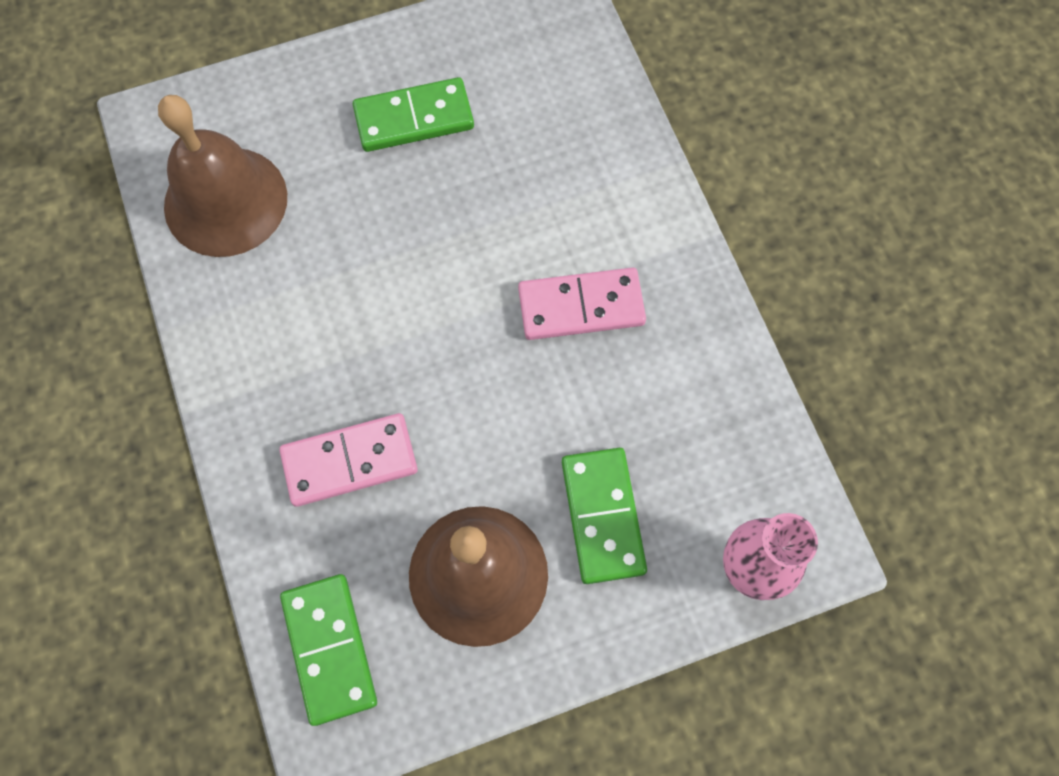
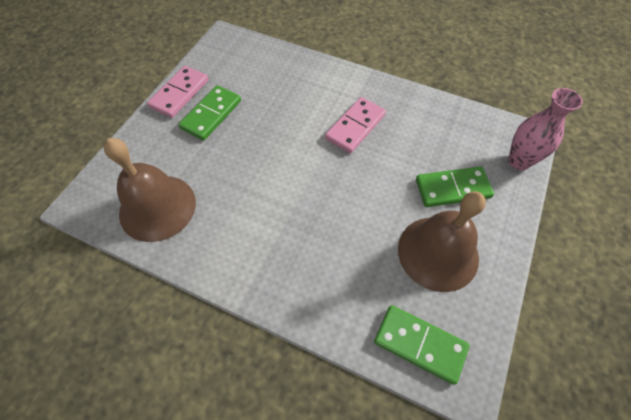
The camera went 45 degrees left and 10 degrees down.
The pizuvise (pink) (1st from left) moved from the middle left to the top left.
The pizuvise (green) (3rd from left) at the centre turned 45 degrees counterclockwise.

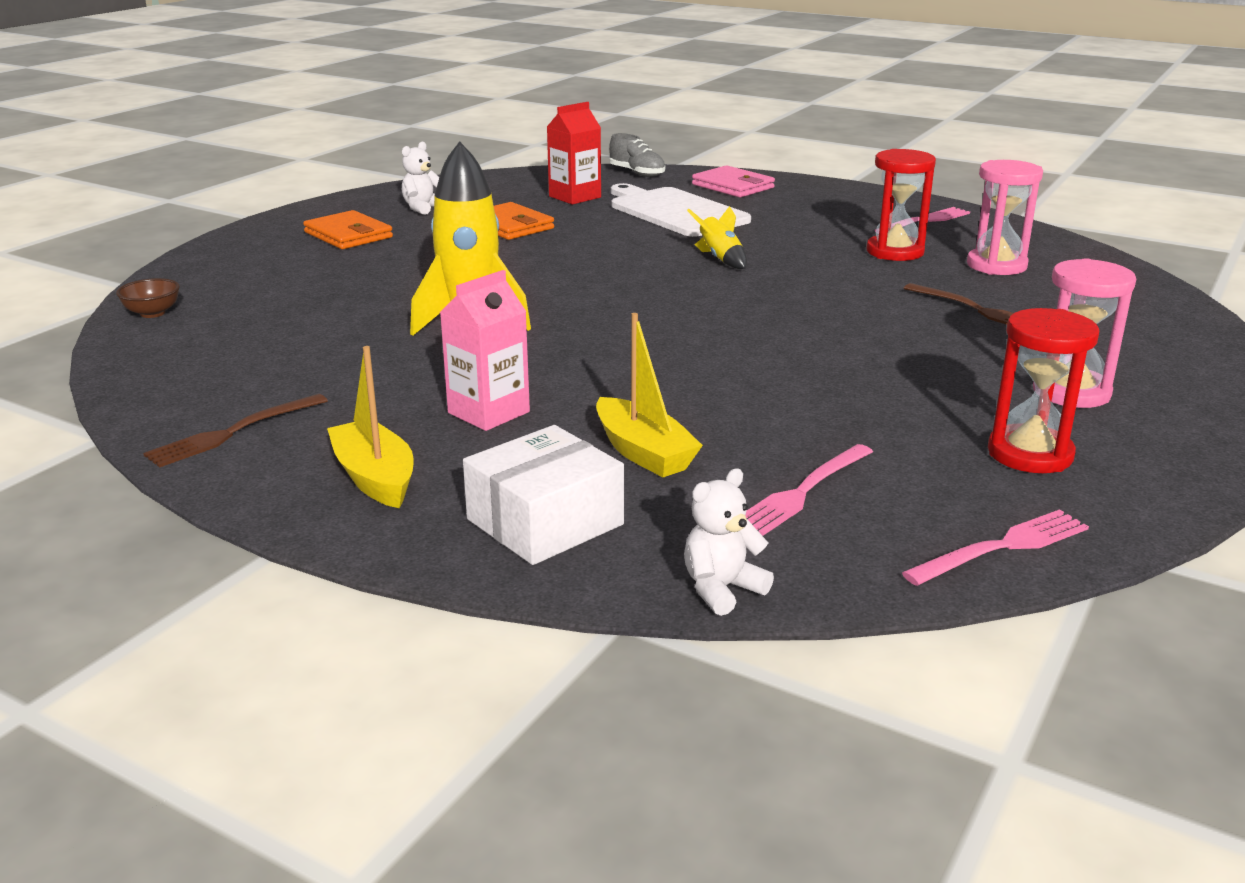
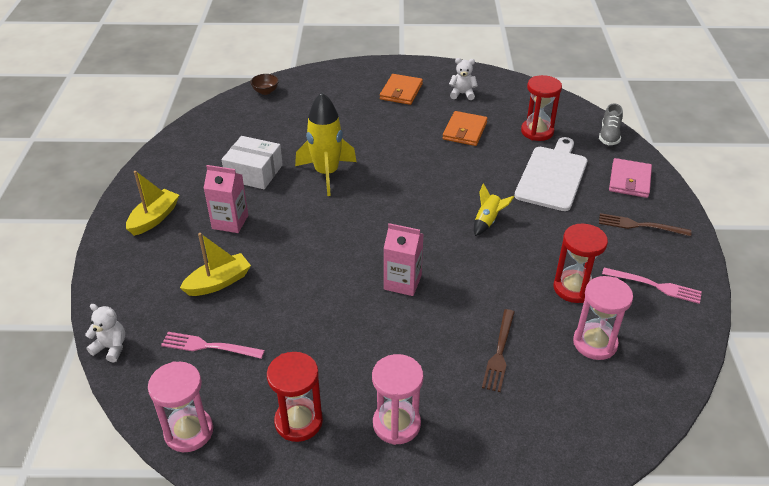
The camera went 60 degrees right and 15 degrees up.
The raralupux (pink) (3rd from left) at the middle right was replaced by the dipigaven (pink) (1st from left) at the bottom left.
The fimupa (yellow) (2nd from left) at the centre turned 150 degrees counterclockwise.
The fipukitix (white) moved from the centre to the middle left.
The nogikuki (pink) (2nd from left) at the centre appeared.
The nogikuki (red) at the top centre was replaced by the dipigaven (red) (2nd from left) at the top right.
The raralupux (brown) (1st from left in the first image) moved from the middle left to the middle right.

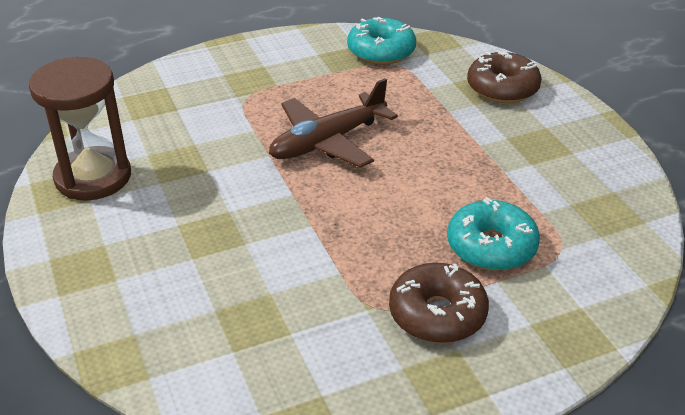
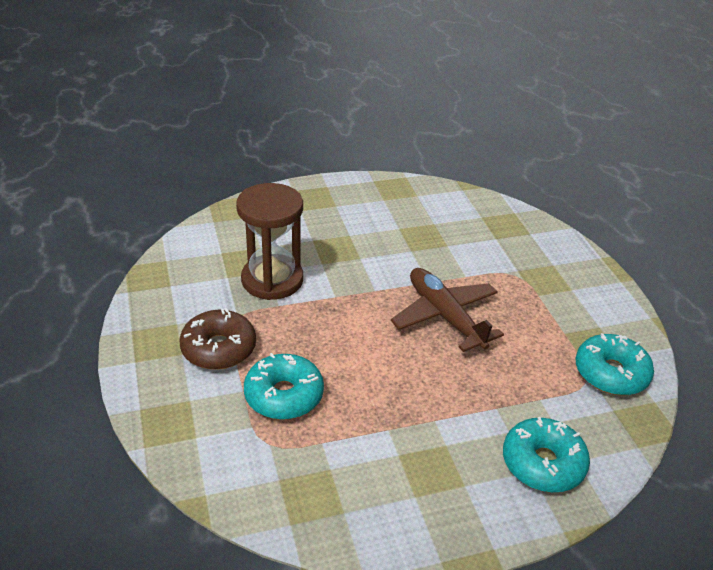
The camera went 95 degrees right and 0 degrees up.
The dipigaven (brown) moved from the top left to the centre.
The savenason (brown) (2nd from left) at the top right became the savenason (turquoise) (2nd from left) at the bottom right.

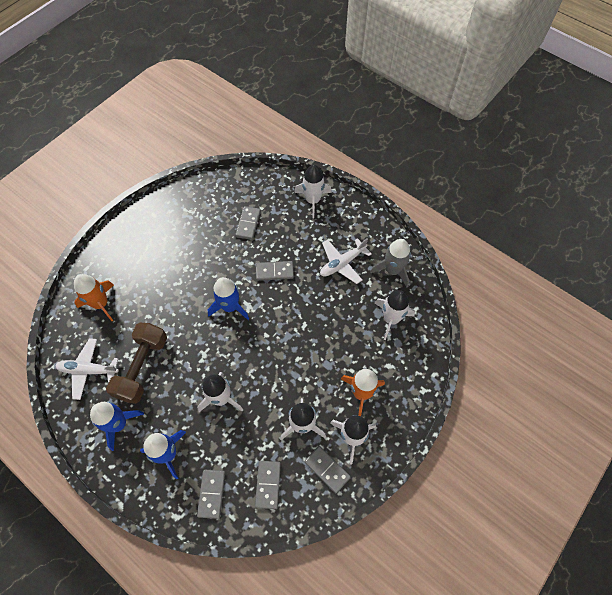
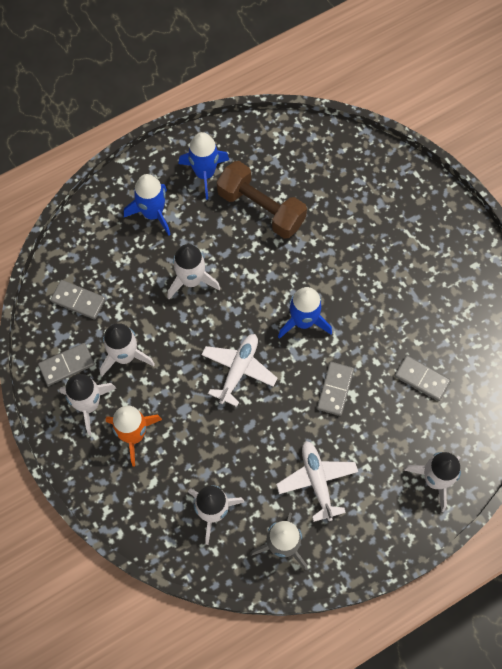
The camera went 110 degrees right and 5 degrees up.
The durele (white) (1st from left) moved from the middle left to the centre.
The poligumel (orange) (1st from left) at the middle left disappeared.
The pizuvise (grey) (1st from left) at the bottom centre disappeared.

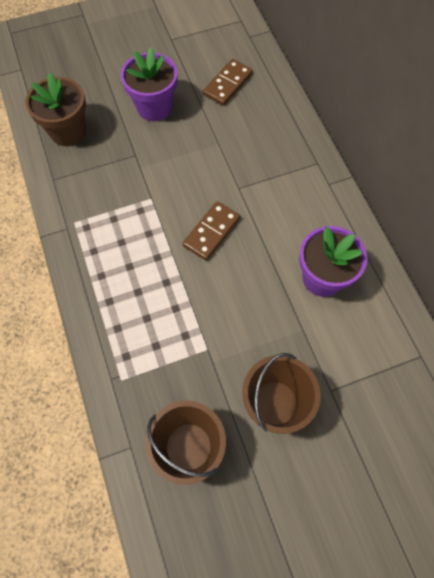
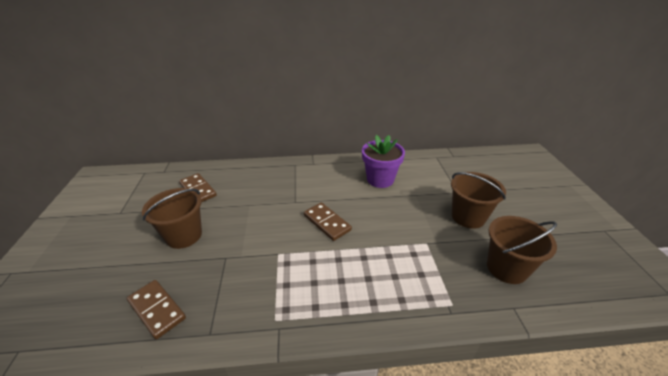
The camera went 75 degrees left and 30 degrees down.
The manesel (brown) at the top left was replaced by the pizuvise (brown) (1st from left) at the bottom left.
The manesel (purple) (1st from left) at the top centre was replaced by the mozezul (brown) (1st from left) at the middle left.

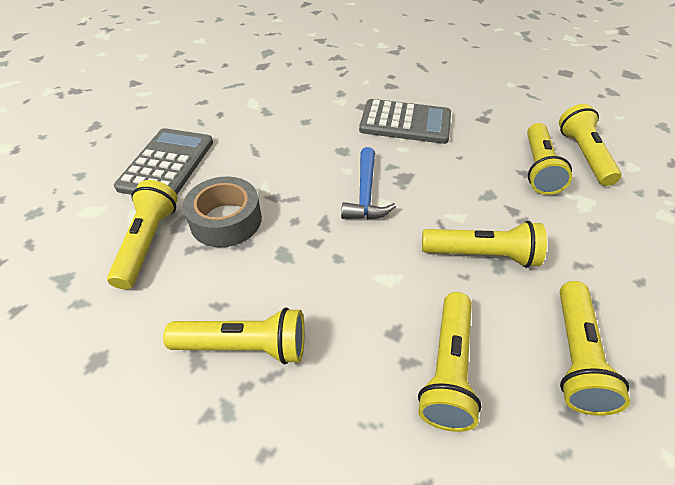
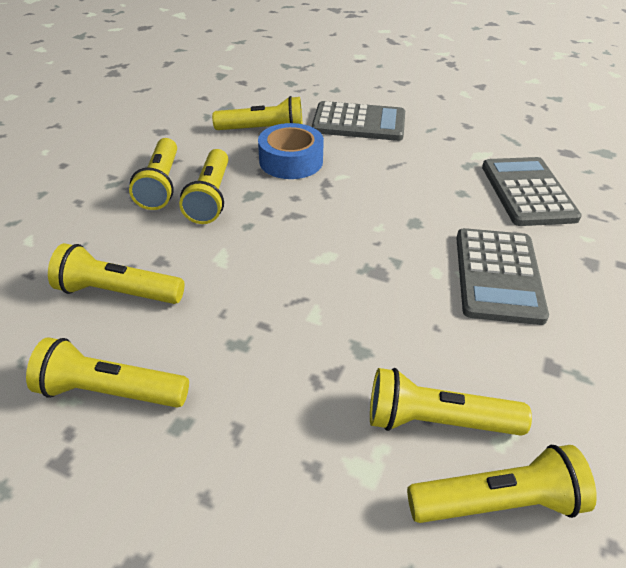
The camera went 85 degrees right and 5 degrees down.
The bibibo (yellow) (4th from left) moved from the middle right to the top left.
The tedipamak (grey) at the middle left became the tedipamak (blue) at the top centre.
The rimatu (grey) (3rd from left) at the middle right appeared.
The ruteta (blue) at the centre disappeared.

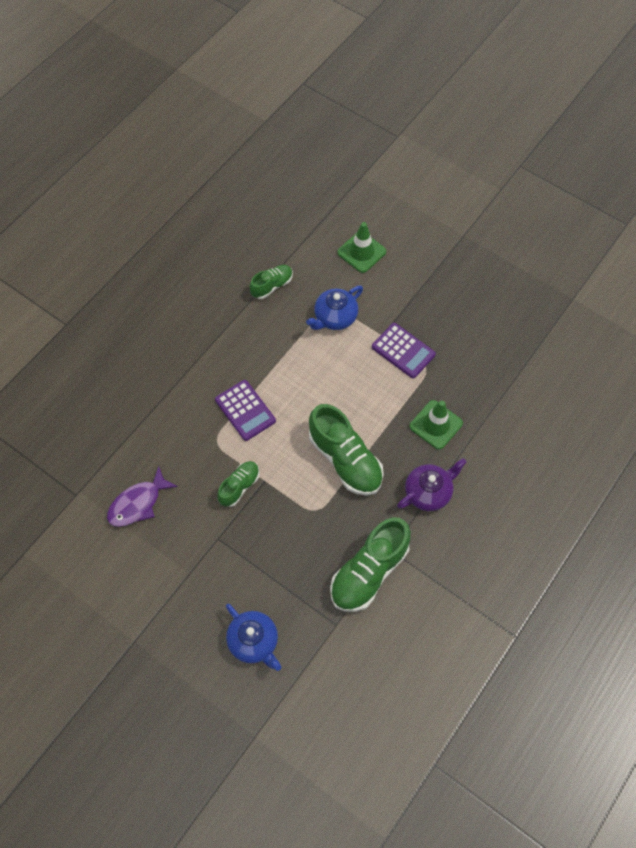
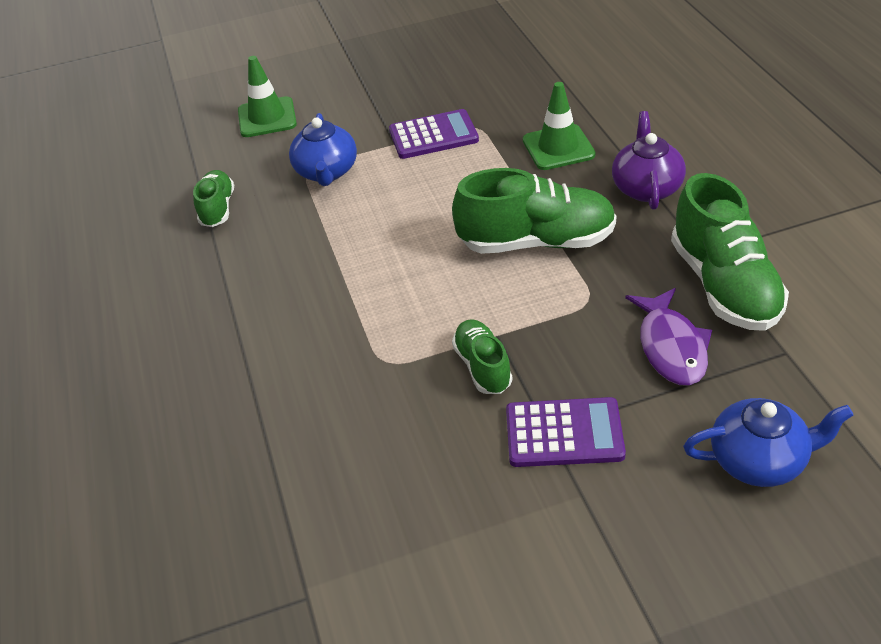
The camera went 50 degrees left and 20 degrees down.
The rimatu (purple) (1st from left in the first image) moved from the centre to the bottom centre.
The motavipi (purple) moved from the middle left to the middle right.

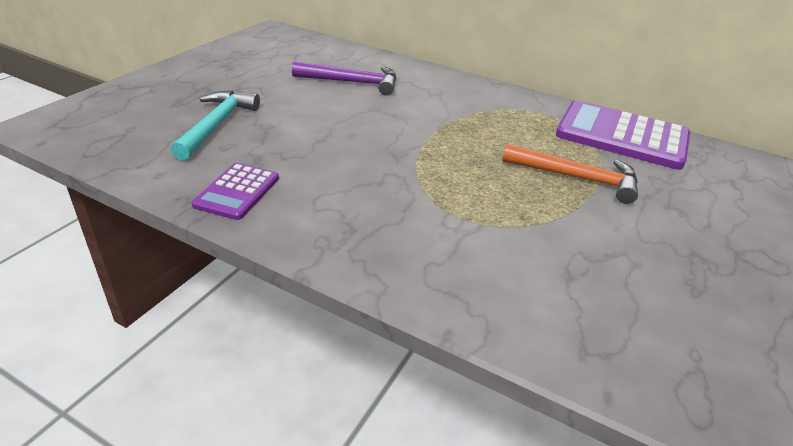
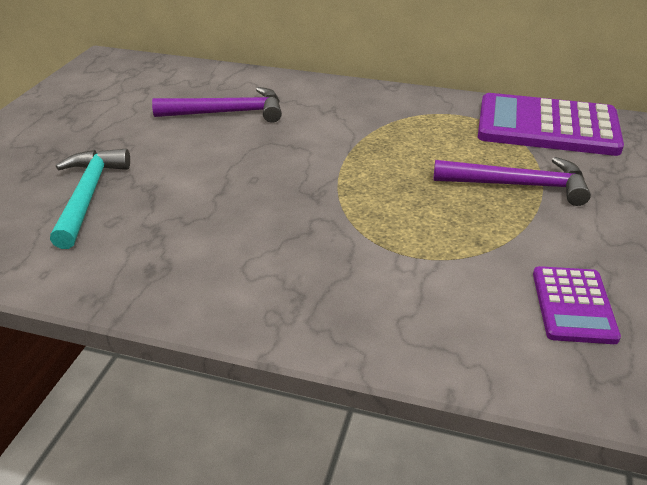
The camera went 10 degrees left and 0 degrees up.
The ruteta (orange) at the middle right became the ruteta (purple) (2nd from left) at the middle right.
The rimatu (purple) (1st from left in the first image) moved from the middle left to the middle right.

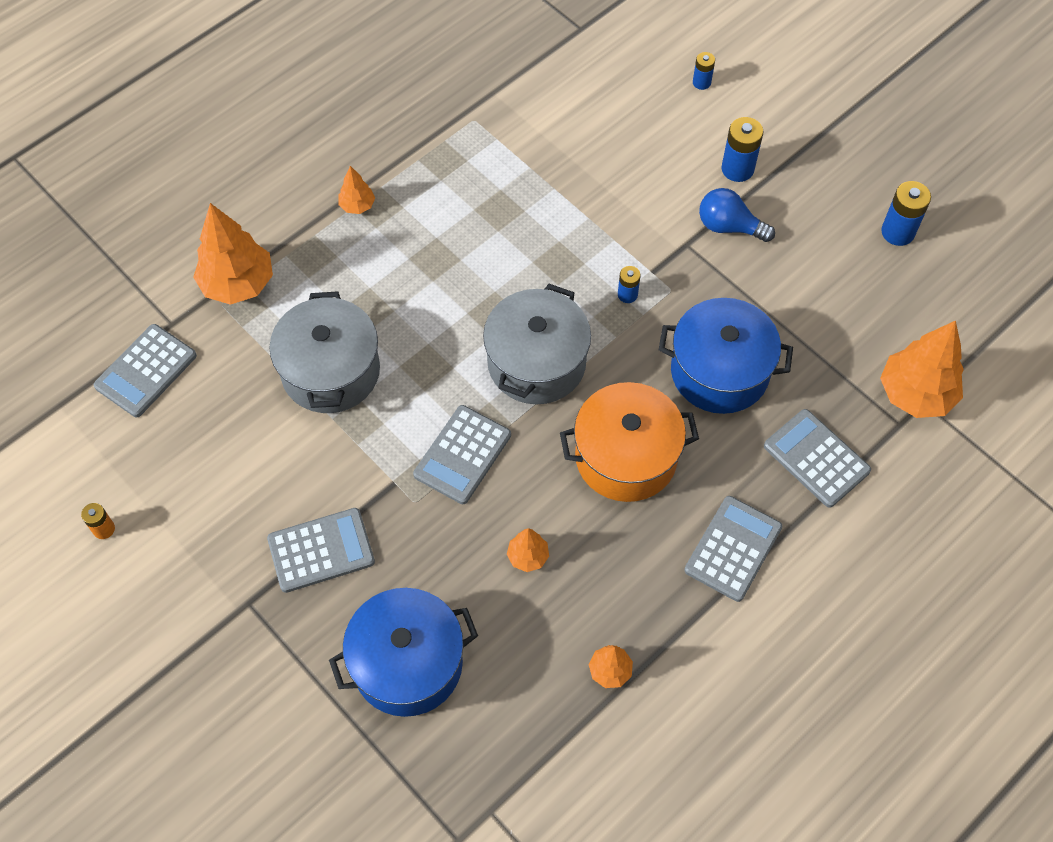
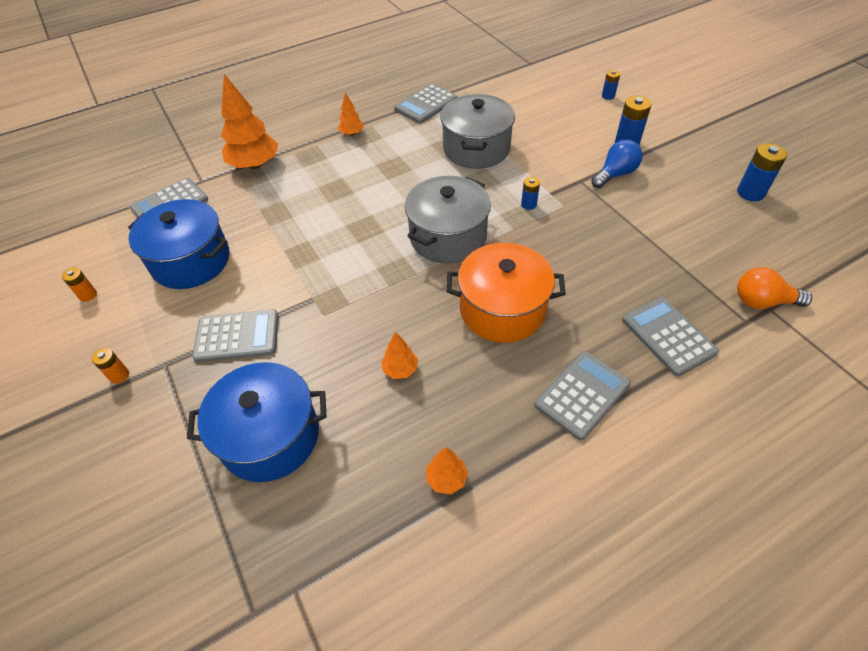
The camera went 15 degrees right and 10 degrees down.
The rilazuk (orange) (2nd from left) at the middle left appeared.
The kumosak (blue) (2nd from left in the first image) moved from the middle right to the middle left.
The rimatu (grey) (3rd from left) moved from the centre to the top centre.
The kumosak (grey) (1st from left in the first image) moved from the middle left to the top centre.
The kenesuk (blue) at the top right turned 105 degrees clockwise.
The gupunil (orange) (5th from left) at the middle right was replaced by the kenesuk (orange) at the middle right.

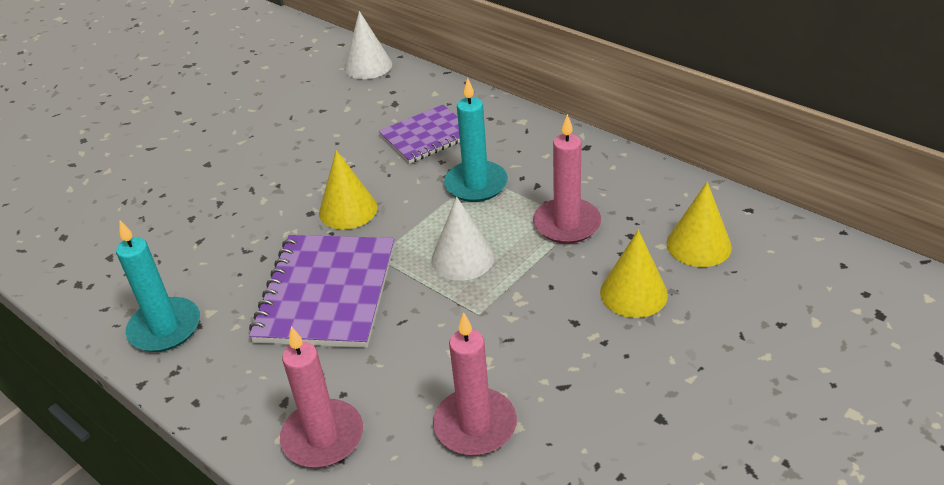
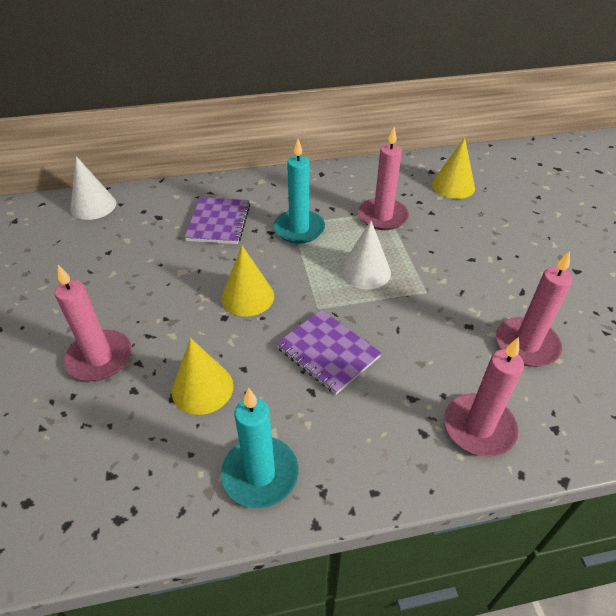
The camera went 55 degrees left and 5 degrees up.
The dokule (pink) (1st from left) at the middle left appeared.
The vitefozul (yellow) (2nd from left in the first image) moved from the middle right to the middle left.
The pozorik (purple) (1st from left in the first image) at the centre changed to 0.64 times the size.

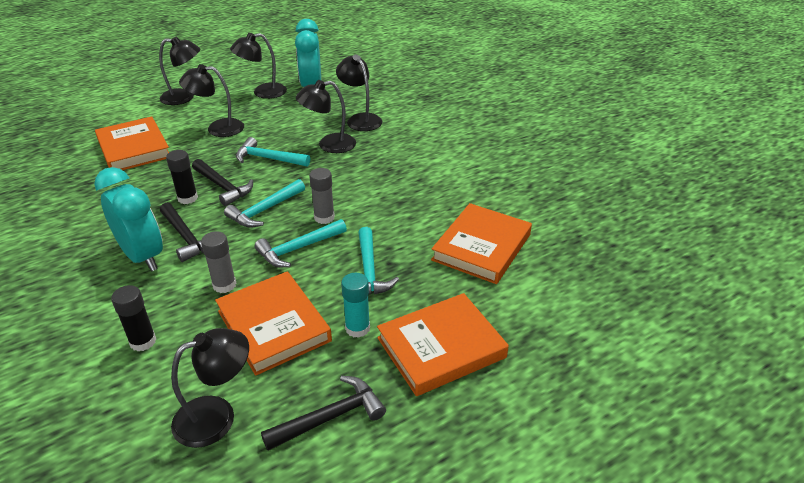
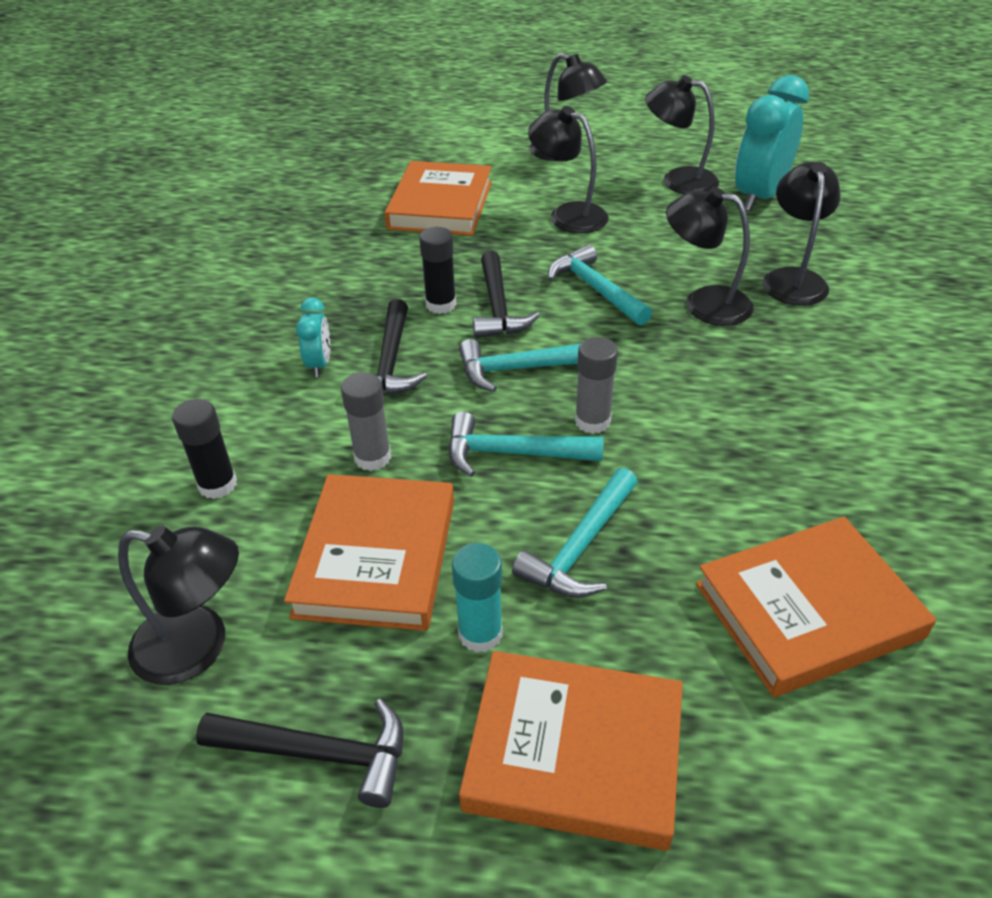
The camera went 40 degrees right and 5 degrees up.
The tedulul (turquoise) (1st from left) at the middle left changed to 0.48 times the size.

